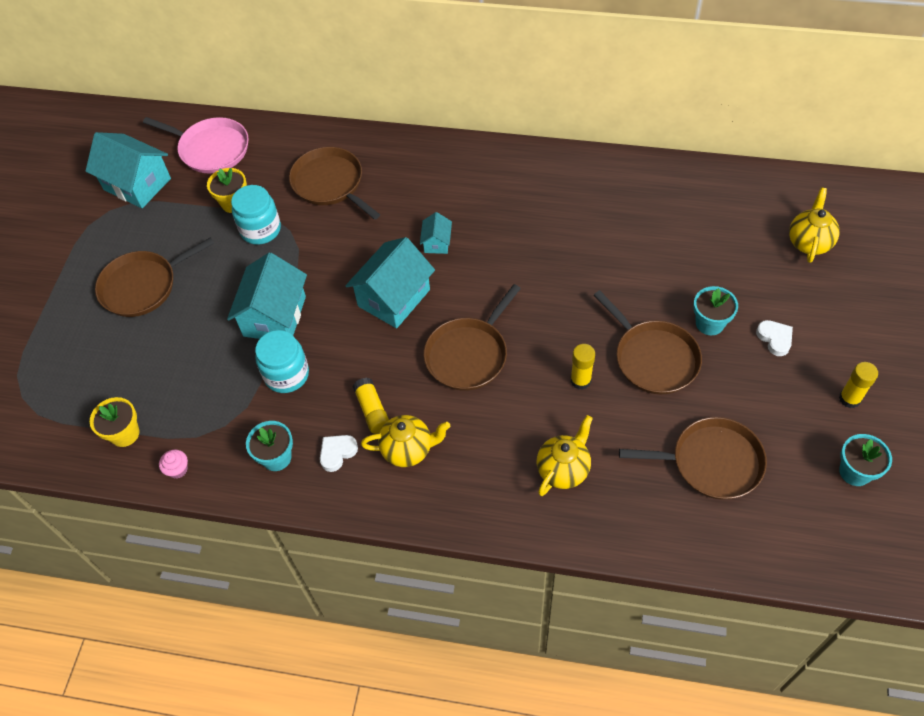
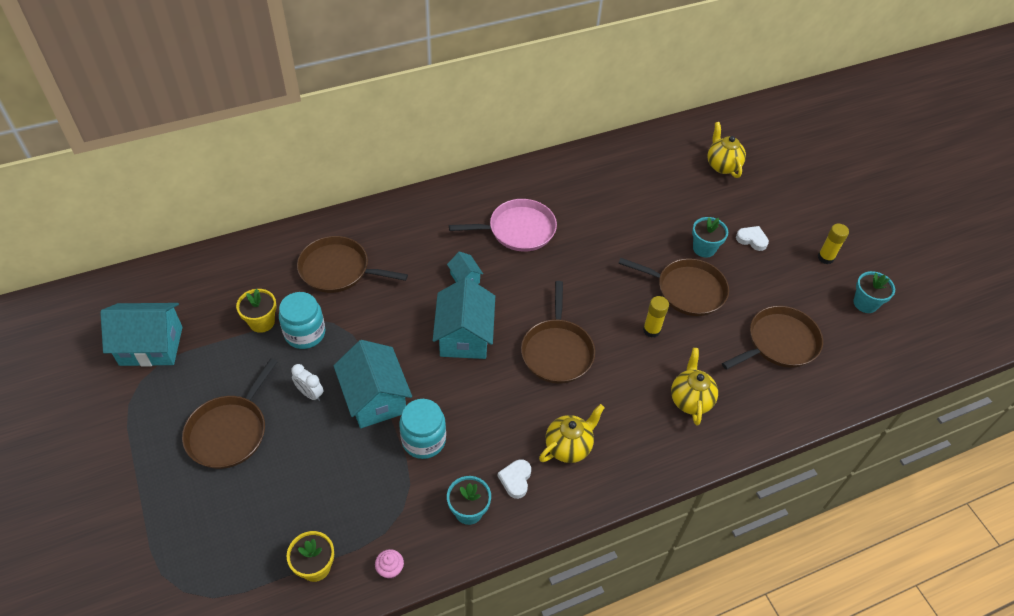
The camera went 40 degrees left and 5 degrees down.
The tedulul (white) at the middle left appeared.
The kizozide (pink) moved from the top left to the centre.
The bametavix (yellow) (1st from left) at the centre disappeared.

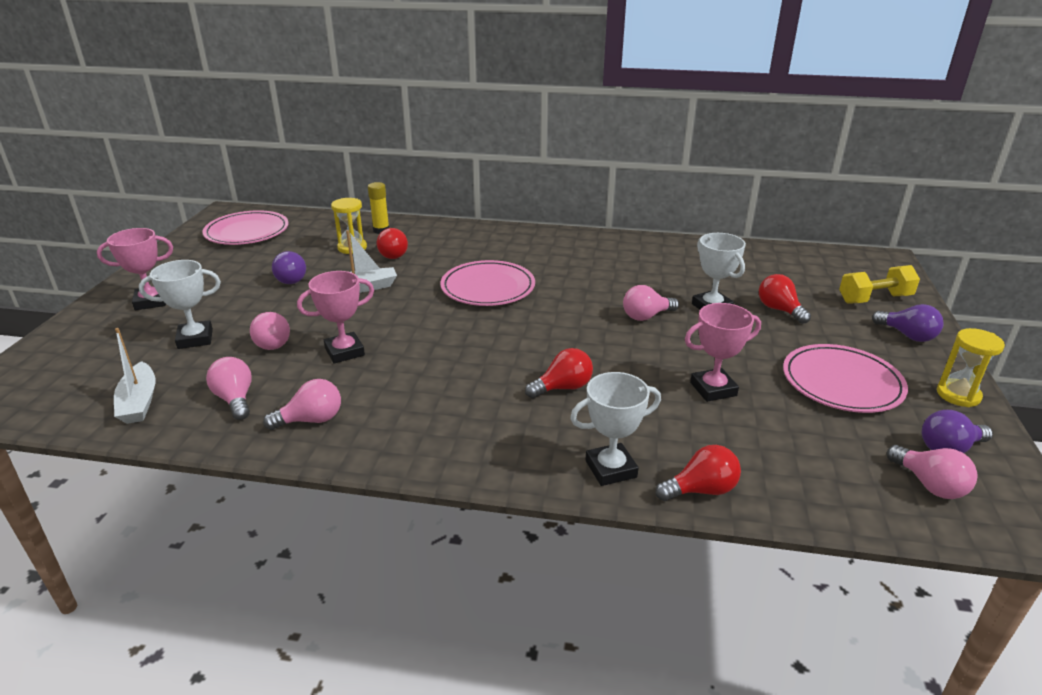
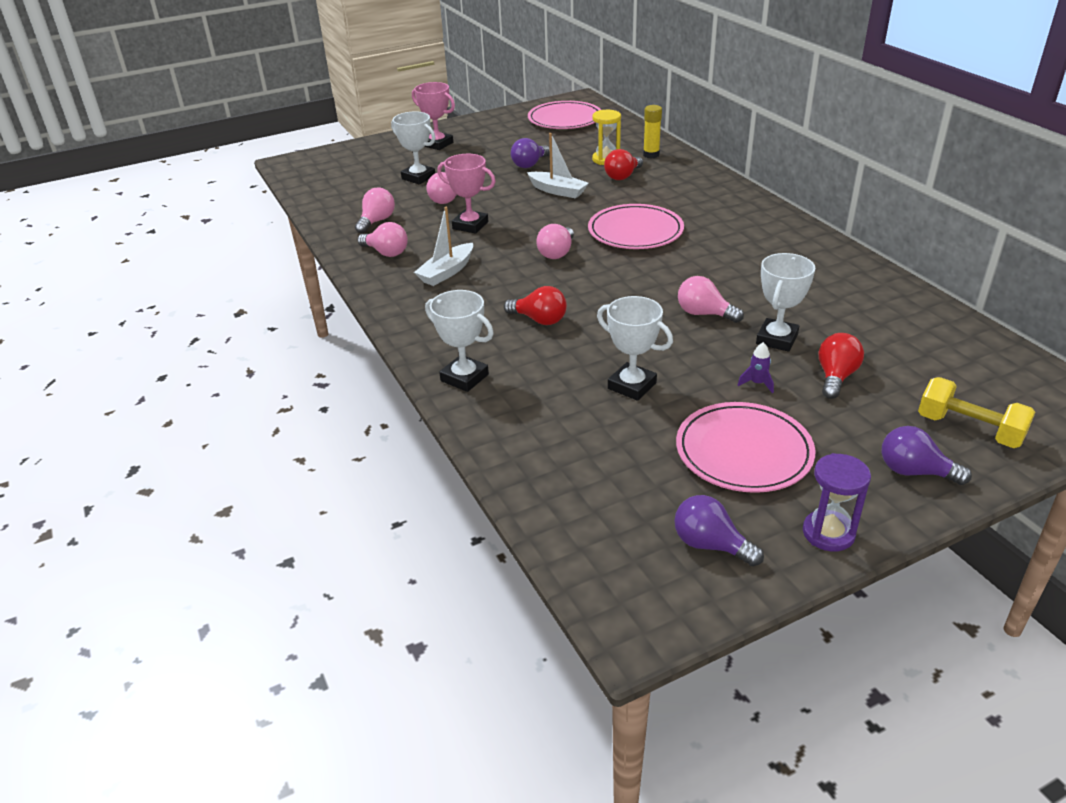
The camera went 55 degrees right and 5 degrees up.
The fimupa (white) (1st from left) moved from the middle left to the top centre.
The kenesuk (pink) (5th from left in the first image) moved from the bottom right to the top centre.
The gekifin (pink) (3rd from left) at the middle right became the gekifin (white) (3rd from left) at the centre.
The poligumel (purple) at the middle right appeared.
The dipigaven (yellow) (2nd from left) at the middle right became the dipigaven (purple) at the middle right.
The kenesuk (purple) (2nd from left in the first image) at the middle right turned 105 degrees clockwise.
The kenesuk (red) (3rd from left) at the bottom right disappeared.

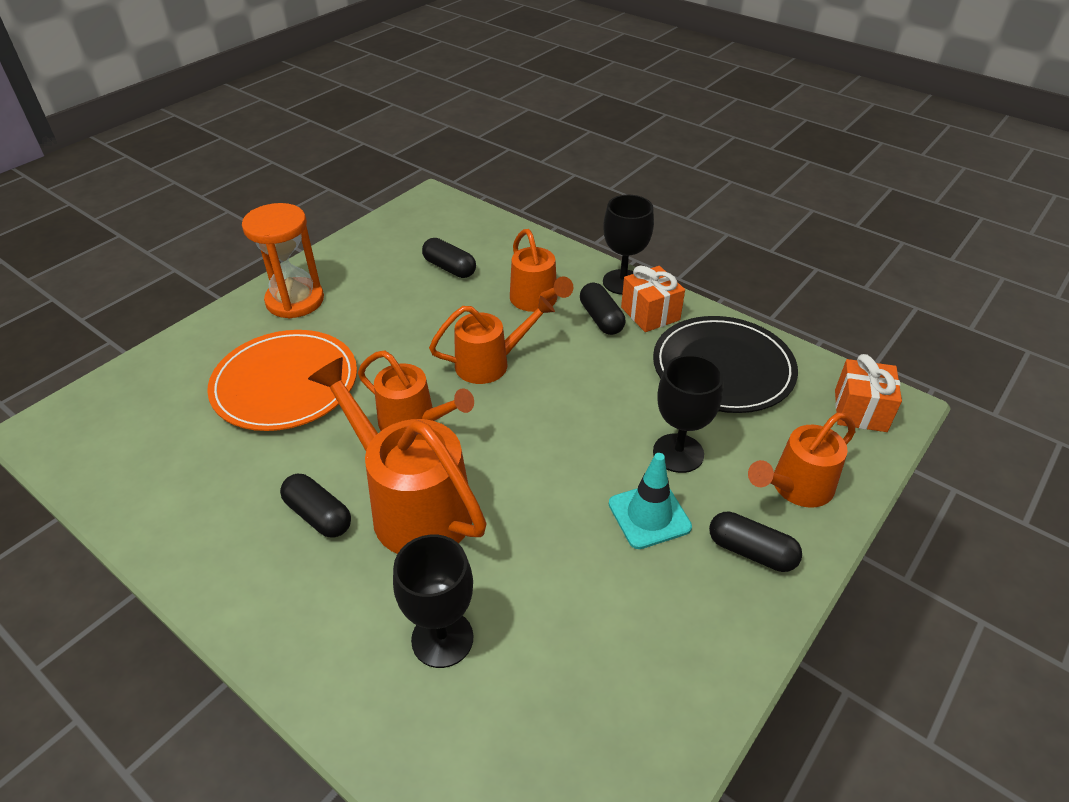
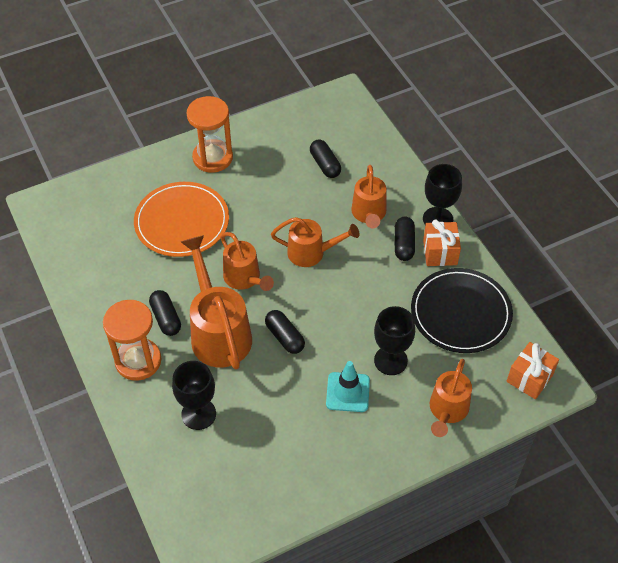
The camera went 25 degrees right and 10 degrees up.
The dipigaven (orange) (1st from left) at the middle left appeared.
The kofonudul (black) (4th from left in the first image) moved from the bottom right to the centre.
The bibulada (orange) (5th from left) at the middle right turned 60 degrees counterclockwise.

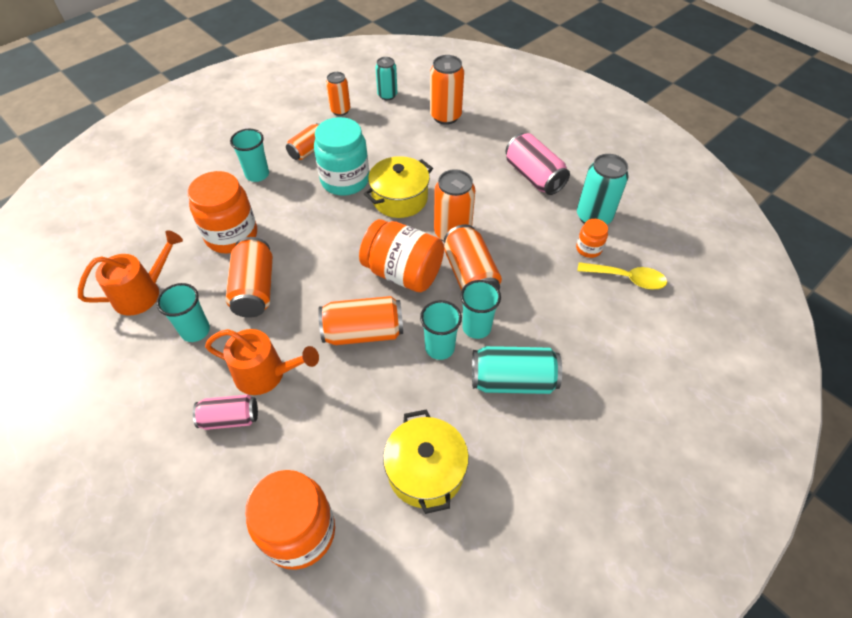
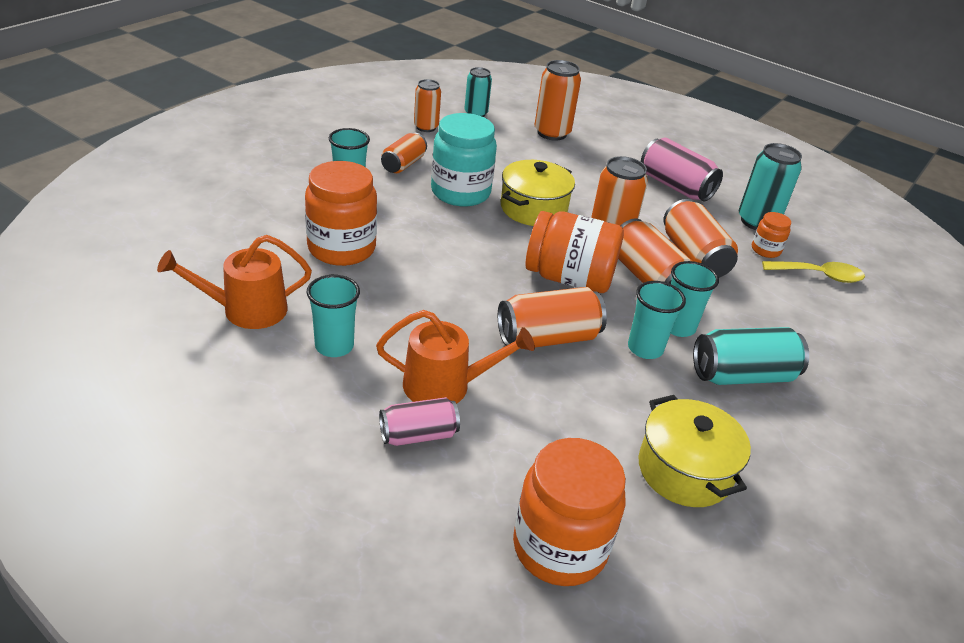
The camera went 15 degrees left and 15 degrees down.
The bibulada (orange) (1st from left) at the middle left turned 150 degrees counterclockwise.
The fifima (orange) (1st from left in the first image) moved from the middle left to the middle right.

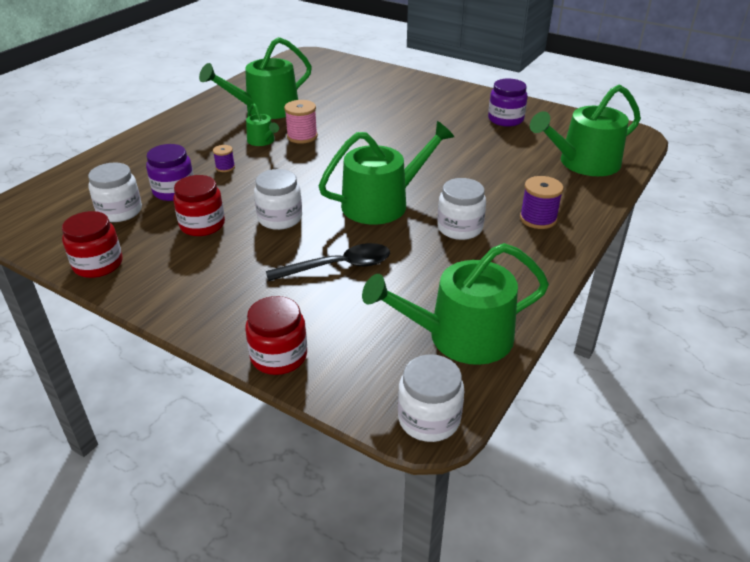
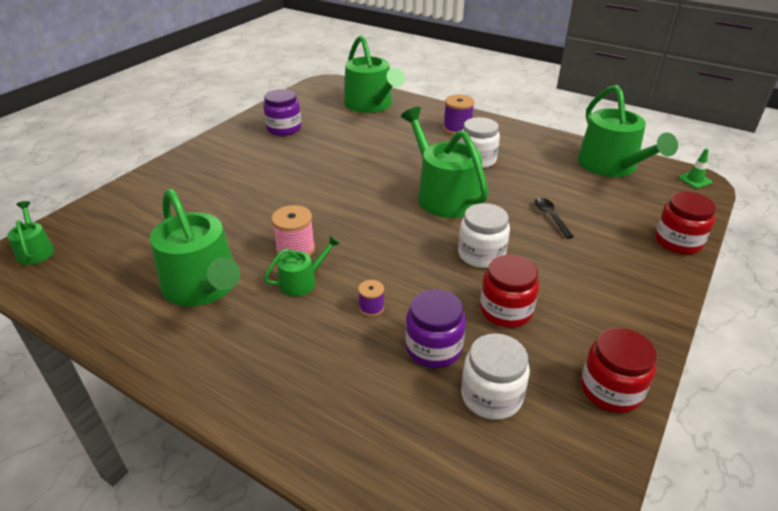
The camera went 90 degrees left and 0 degrees up.
The bibulada (green) (1st from left) at the middle left appeared.
The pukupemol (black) at the centre changed to 0.59 times the size.
The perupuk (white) (3rd from left) at the bottom centre was replaced by the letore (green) at the top right.

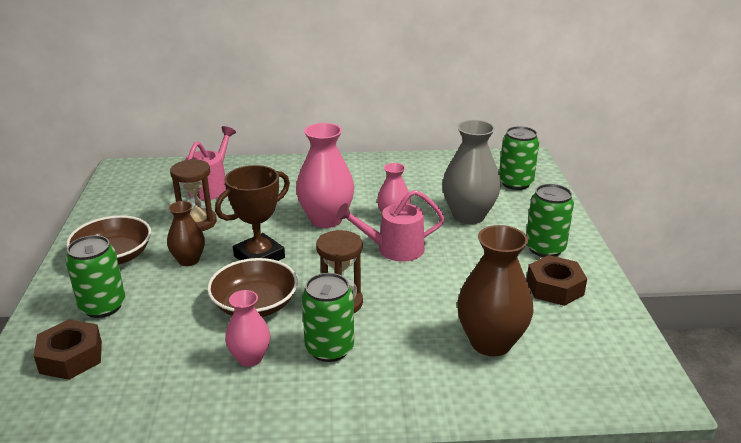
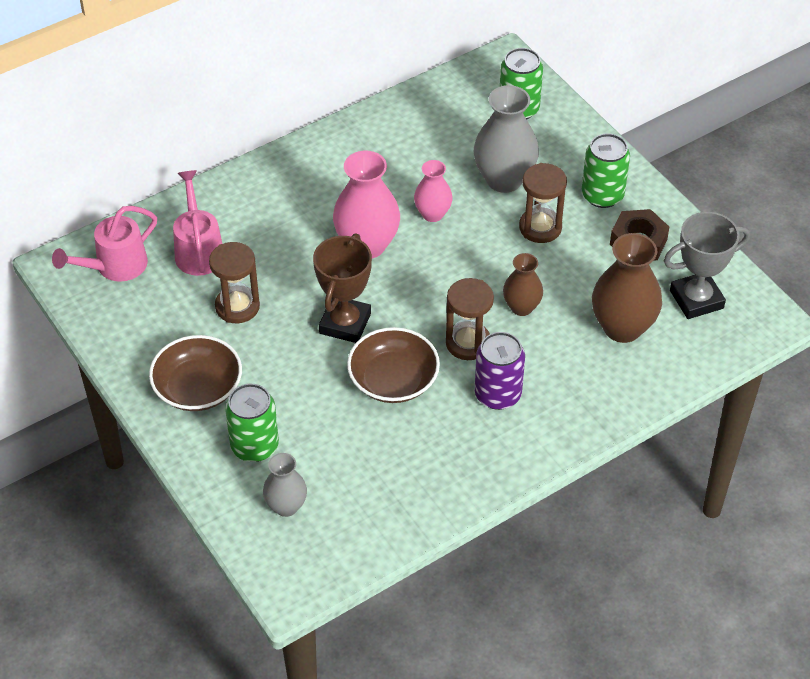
The camera went 30 degrees left and 20 degrees up.
The bibulada (pink) (2nd from left in the first image) moved from the centre to the middle left.
The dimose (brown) (1st from left) at the bottom left was replaced by the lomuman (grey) (1st from left) at the bottom centre.
The fifima (green) (2nd from left) at the bottom centre became the fifima (purple) at the centre.
The lomuman (brown) (1st from left) moved from the middle left to the centre.
The dipigaven (brown) (3rd from left) at the top right appeared.
The gekifin (grey) at the middle right appeared.
The lomuman (pink) (1st from left) at the bottom centre disappeared.

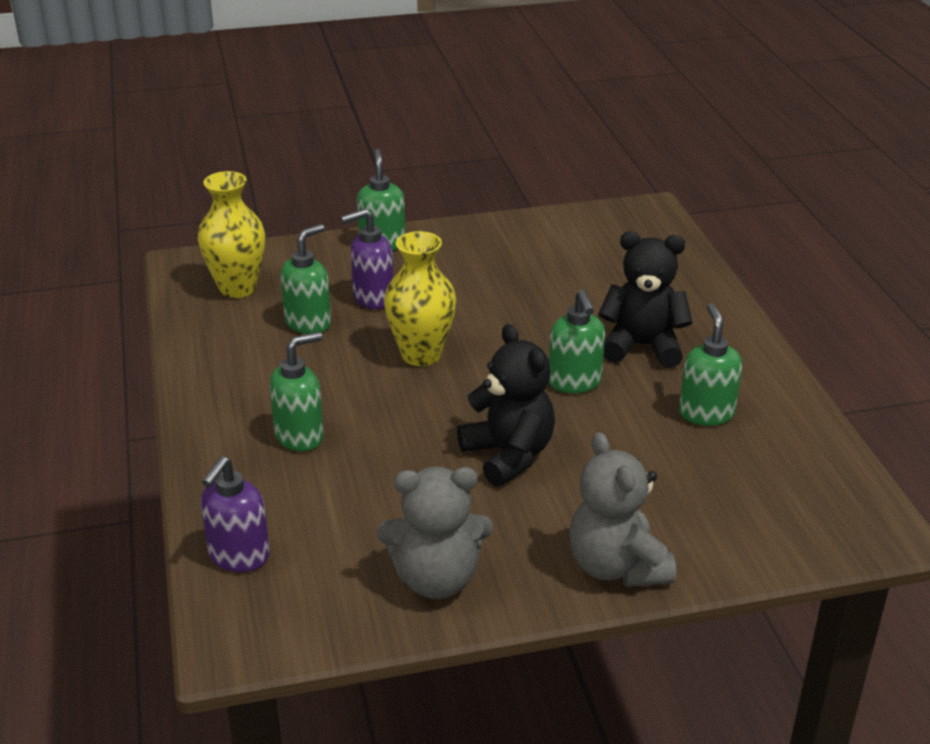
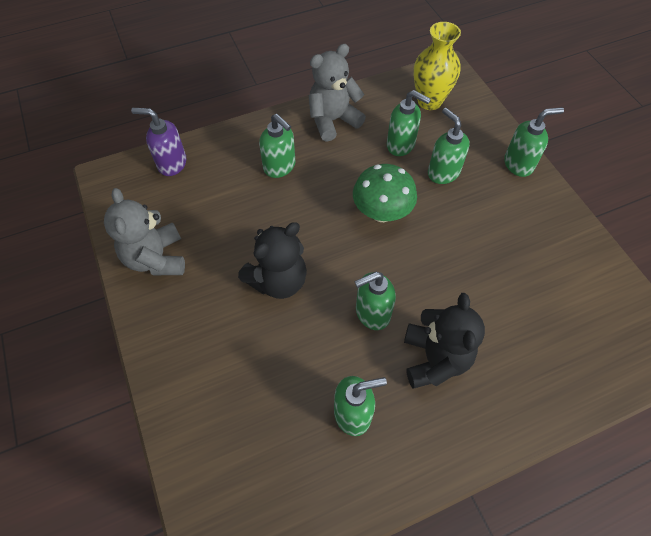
The camera went 80 degrees right and 25 degrees up.
The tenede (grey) (2nd from left) moved from the bottom right to the top centre.
The lomuman (yellow) (2nd from left) at the centre was replaced by the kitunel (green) at the centre.
The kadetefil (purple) (2nd from left) at the centre became the kadetefil (green) (5th from left) at the top right.

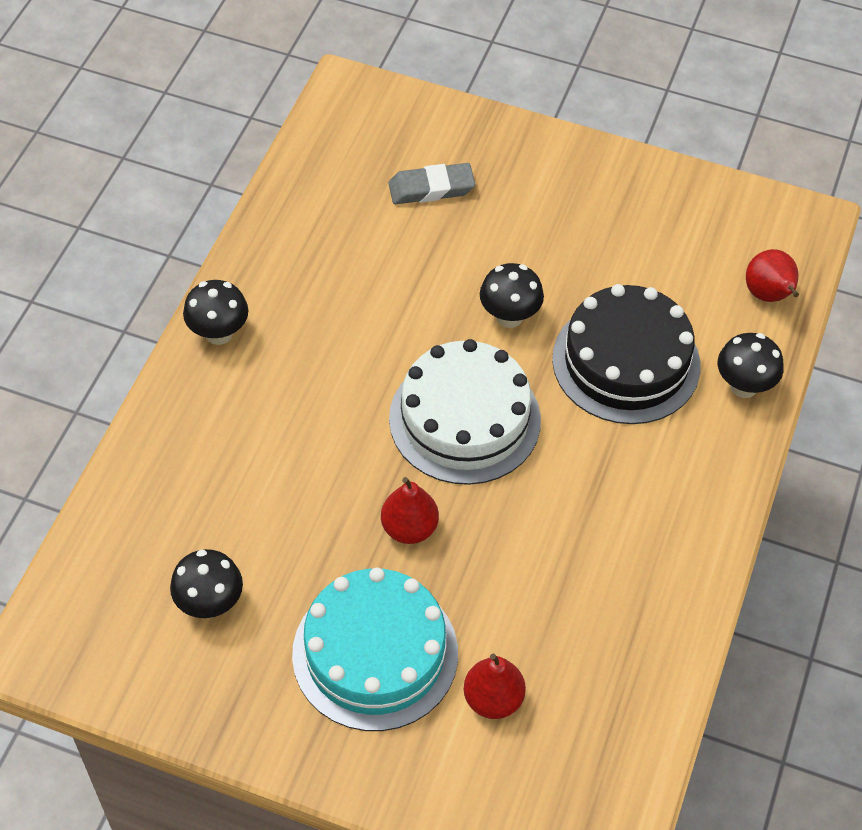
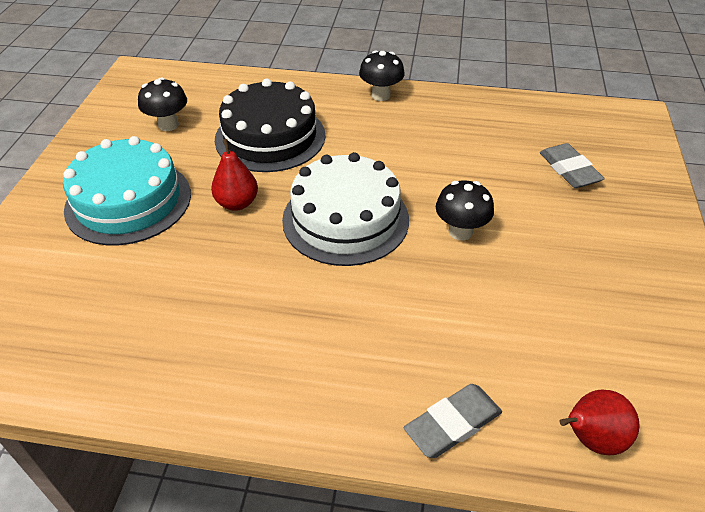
The camera went 80 degrees right and 10 degrees down.
The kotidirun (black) moved from the middle right to the top centre.
The kitunel (black) (4th from left) at the middle right was replaced by the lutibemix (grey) (1st from left) at the bottom centre.
The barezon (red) (2nd from left) at the bottom centre disappeared.

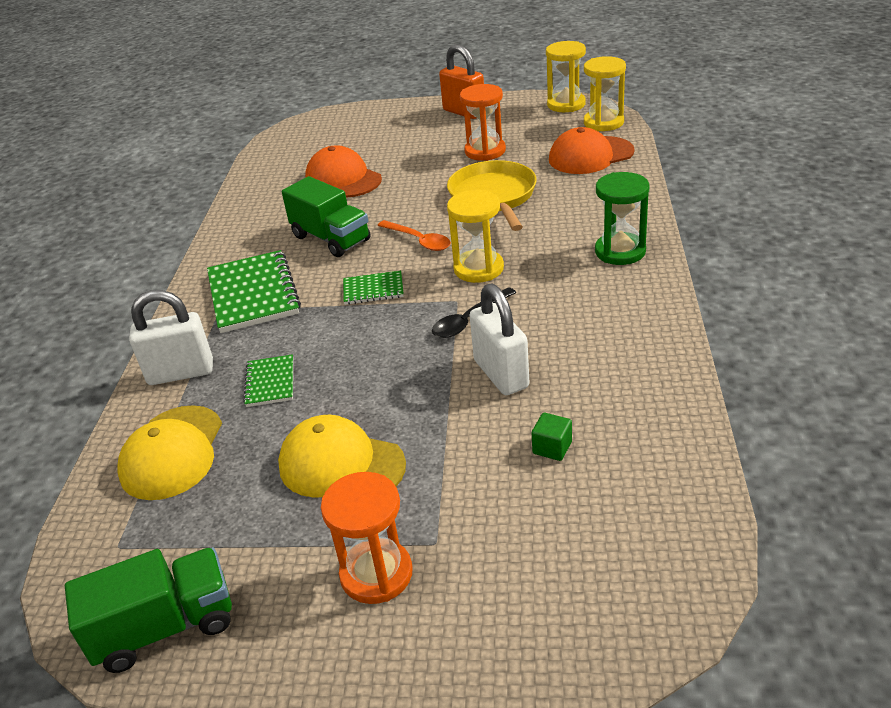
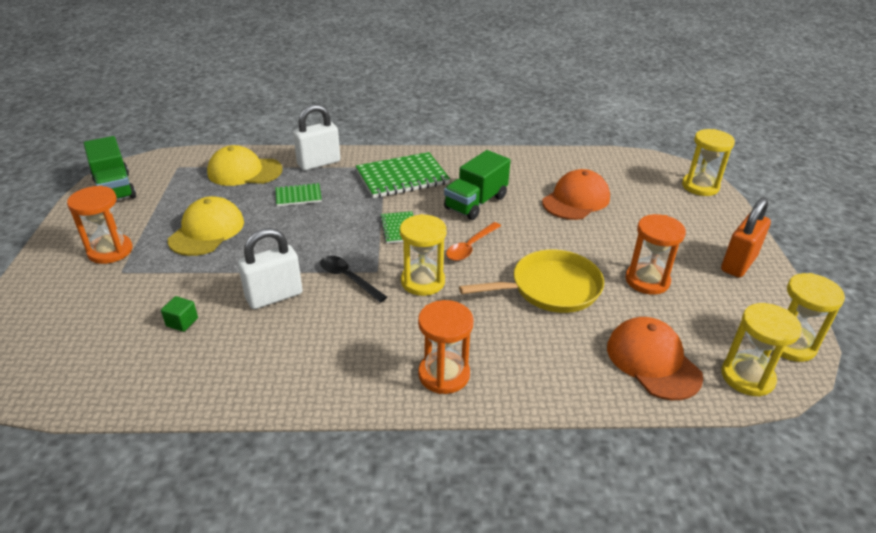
The camera went 80 degrees right and 0 degrees up.
The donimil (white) (1st from left in the first image) at the middle left turned 75 degrees clockwise.
The dipigaven (green) at the top right became the dipigaven (orange) (2nd from left) at the centre.
The dipigaven (yellow) (2nd from left) at the top right appeared.

